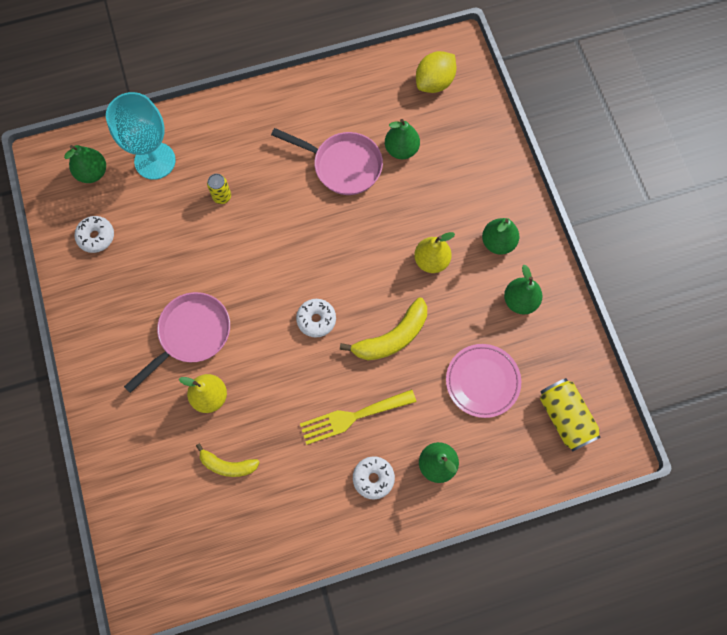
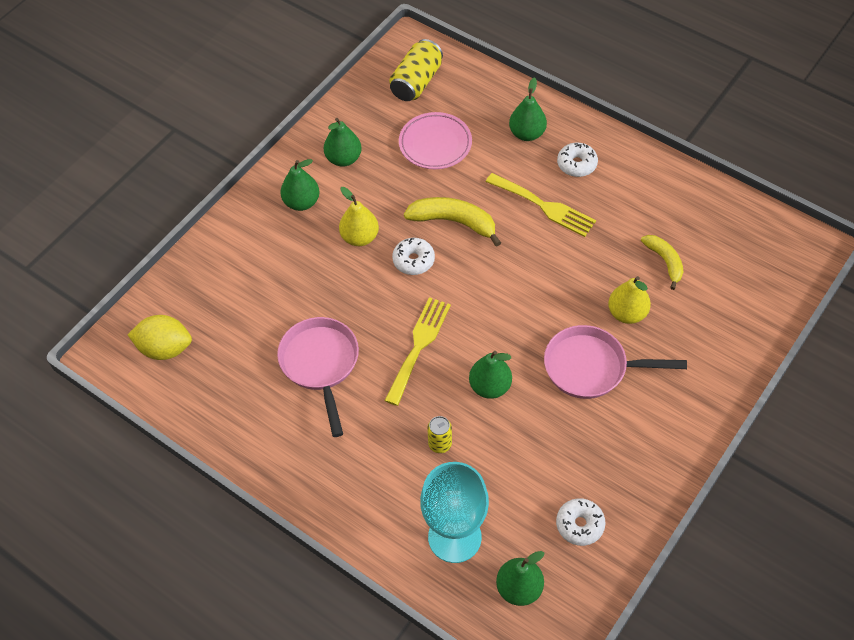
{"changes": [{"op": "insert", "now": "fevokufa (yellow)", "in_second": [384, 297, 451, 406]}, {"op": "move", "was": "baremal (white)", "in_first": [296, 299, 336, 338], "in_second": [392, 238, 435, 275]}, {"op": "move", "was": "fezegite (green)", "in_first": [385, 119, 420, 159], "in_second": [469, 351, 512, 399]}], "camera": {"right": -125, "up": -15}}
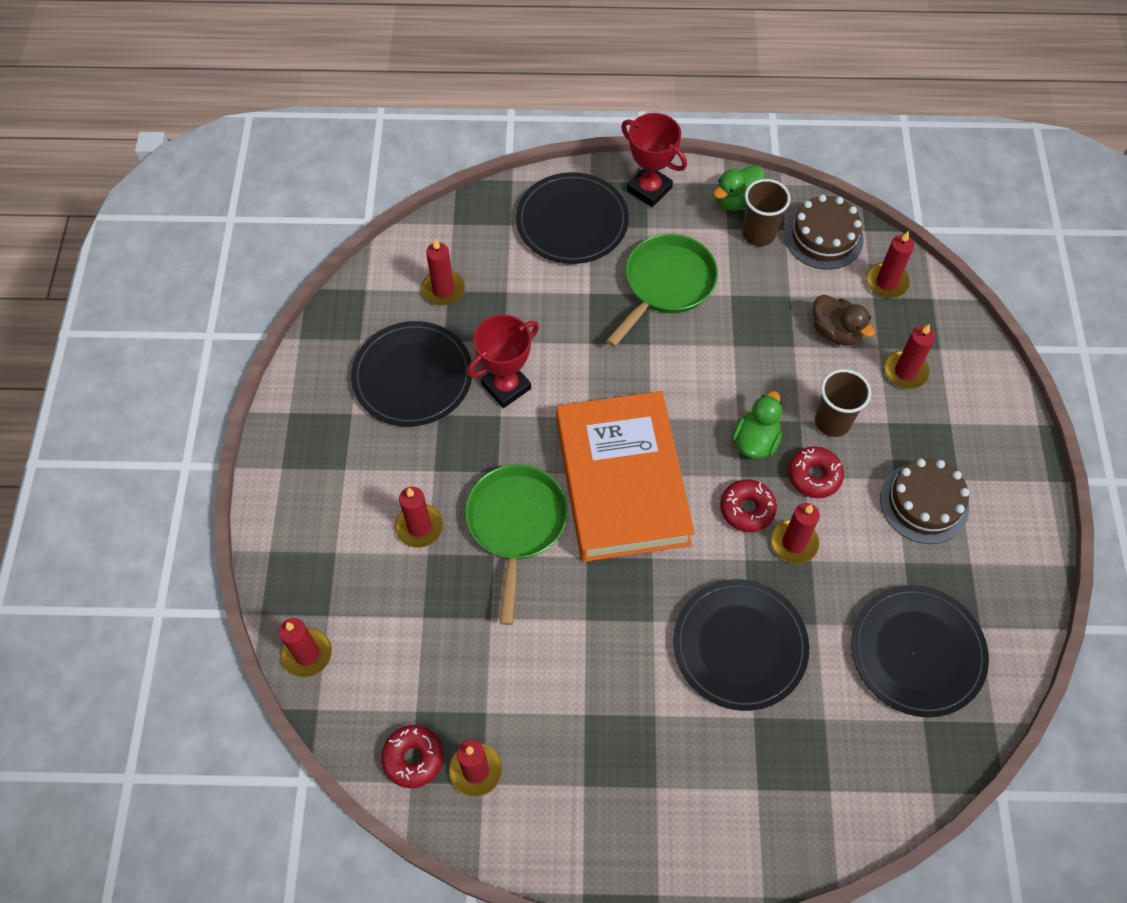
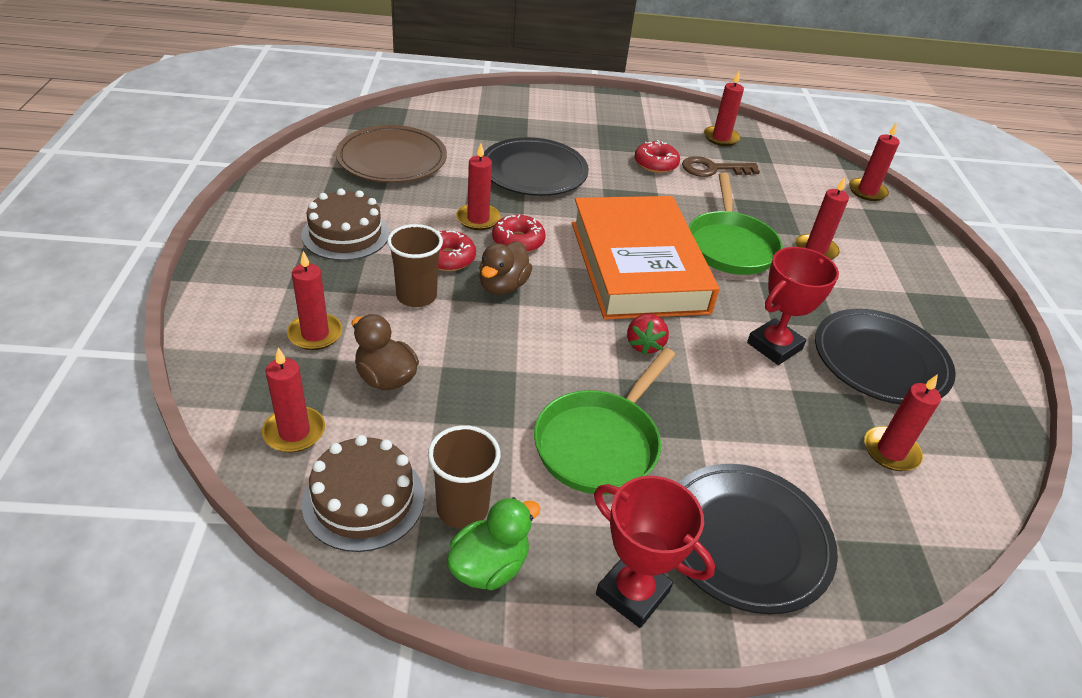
{"changes": [{"op": "insert", "now": "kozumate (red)", "in_second": [627, 314, 669, 355]}, {"op": "insert", "now": "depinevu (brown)", "in_second": [682, 156, 760, 177]}, {"op": "move", "was": "baremal (red)", "in_first": [381, 725, 443, 788], "in_second": [634, 140, 680, 173]}, {"op": "recolor", "was": "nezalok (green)", "now": "nezalok (brown)", "in_first": [732, 391, 782, 459], "in_second": [479, 241, 532, 295]}, {"op": "recolor", "was": "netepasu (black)", "now": "netepasu (brown)", "in_first": [851, 585, 989, 717], "in_second": [336, 125, 447, 183]}], "camera": {"right": 175, "up": -20}}
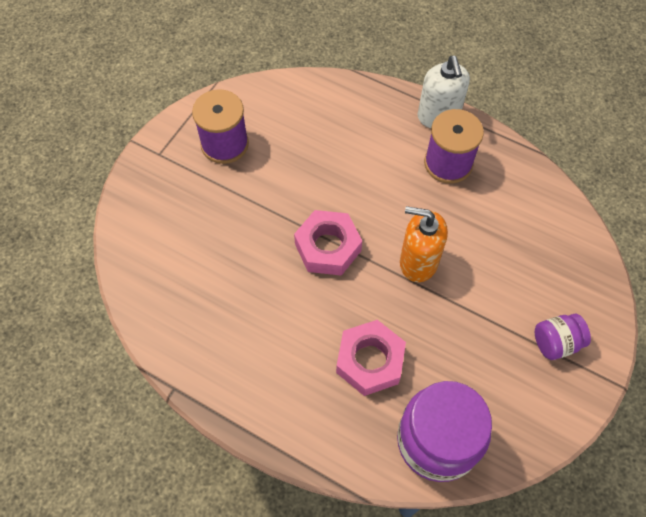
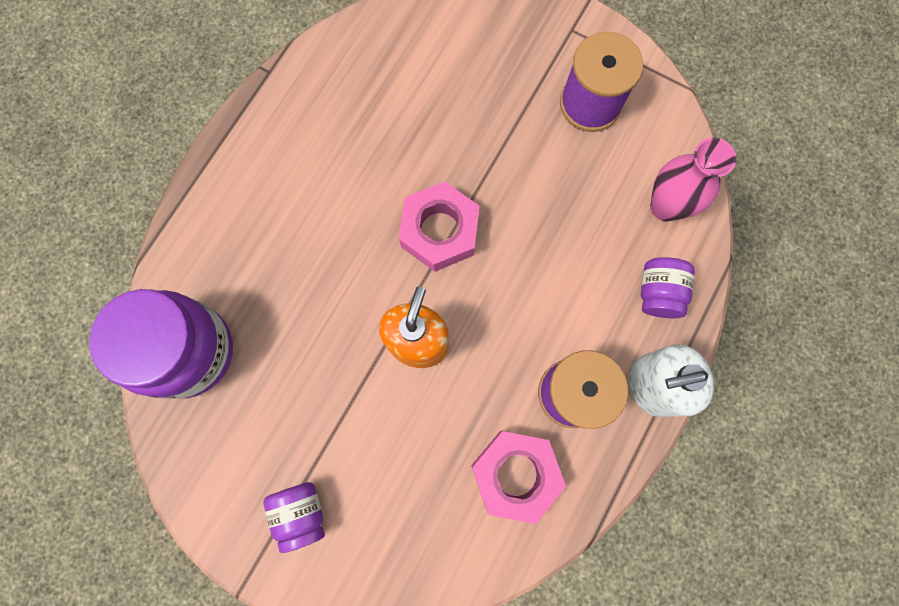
{"changes": [{"op": "insert", "now": "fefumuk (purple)", "in_second": [641, 257, 695, 318]}, {"op": "insert", "now": "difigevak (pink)", "in_second": [650, 138, 736, 221]}, {"op": "move", "was": "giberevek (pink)", "in_first": [336, 320, 406, 396], "in_second": [471, 431, 566, 524]}], "camera": {"right": 90, "up": 15}}
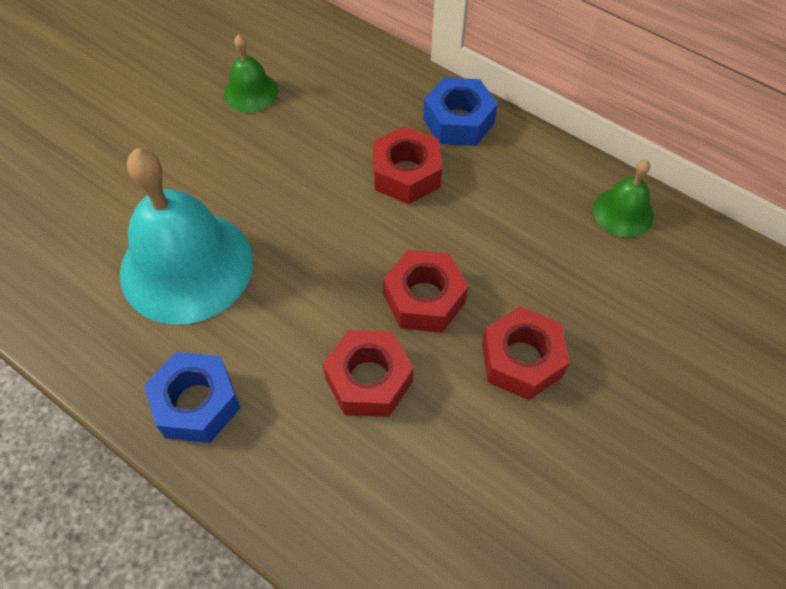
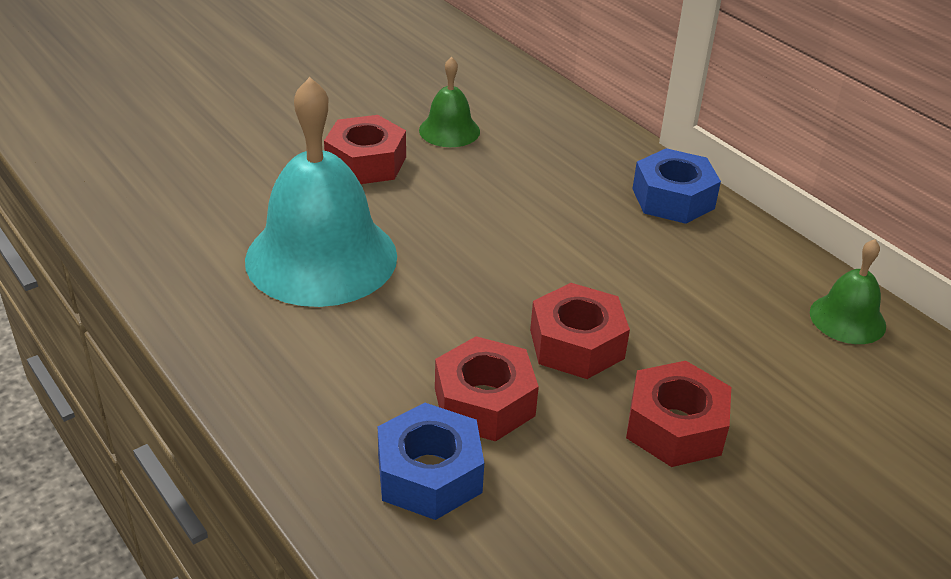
{"changes": [{"op": "move", "was": "giberevek (blue)", "in_first": [144, 352, 240, 443], "in_second": [378, 403, 484, 520]}, {"op": "move", "was": "giberevek (red)", "in_first": [373, 126, 442, 204], "in_second": [324, 115, 406, 184]}], "camera": {"right": 15, "up": -20}}
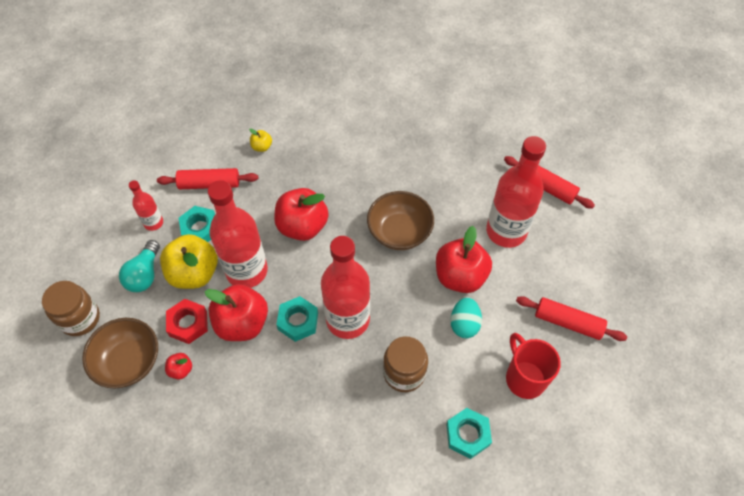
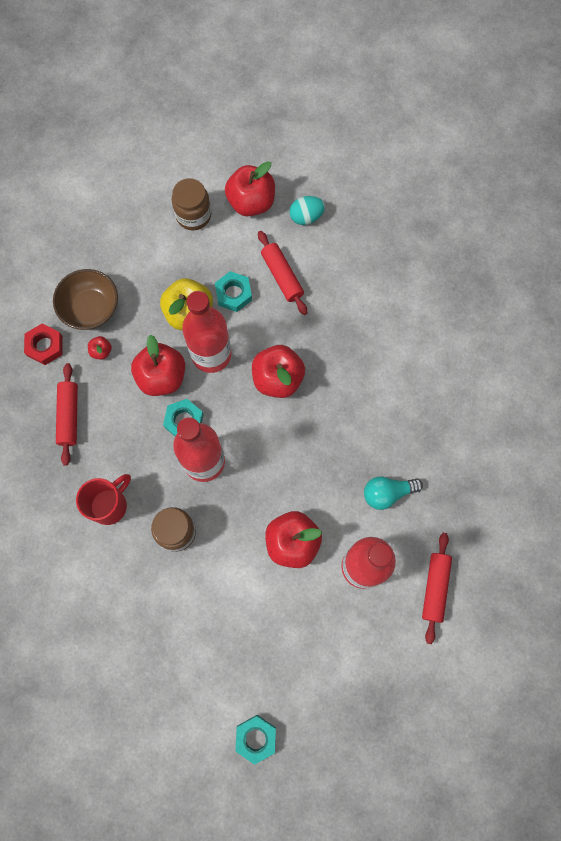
{"changes": [{"op": "delete", "was": "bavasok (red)", "in_first": [129, 180, 163, 231]}, {"op": "delete", "was": "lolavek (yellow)", "in_first": [249, 129, 272, 152]}, {"op": "delete", "was": "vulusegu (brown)", "in_first": [367, 191, 434, 250]}, {"op": "insert", "now": "lolavek (red)", "in_second": [225, 161, 275, 217]}, {"op": "move", "was": "fefumuk (brown)", "in_first": [42, 281, 100, 336], "in_second": [172, 178, 211, 230]}, {"op": "move", "was": "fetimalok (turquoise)", "in_first": [119, 240, 160, 292], "in_second": [364, 476, 423, 510]}, {"op": "move", "was": "giberevek (red)", "in_first": [166, 299, 208, 344], "in_second": [24, 324, 63, 365]}, {"op": "move", "was": "giberevek (turquoise)", "in_first": [446, 408, 492, 459], "in_second": [235, 715, 276, 765]}, {"op": "move", "was": "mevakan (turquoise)", "in_first": [450, 297, 482, 338], "in_second": [290, 196, 325, 225]}, {"op": "move", "was": "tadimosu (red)", "in_first": [506, 333, 561, 399], "in_second": [76, 474, 131, 525]}, {"op": "move", "was": "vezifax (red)", "in_first": [516, 296, 627, 341], "in_second": [56, 363, 78, 466]}], "camera": {"right": 65, "up": 15}}
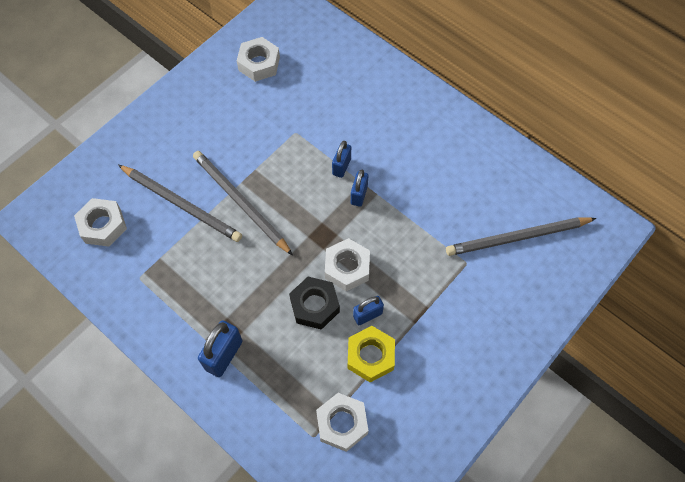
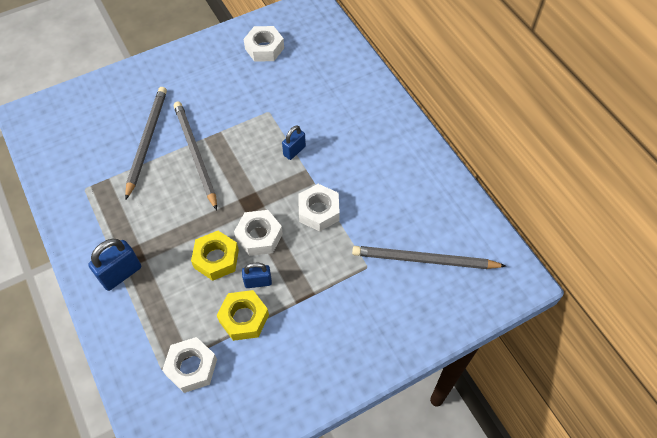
{"changes": [{"op": "delete", "was": "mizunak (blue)", "in_first": [351, 170, 368, 207]}, {"op": "move", "was": "giberevek (white)", "in_first": [74, 198, 127, 247], "in_second": [298, 184, 340, 231]}, {"op": "recolor", "was": "giberevek (black)", "now": "giberevek (yellow)", "in_first": [289, 277, 340, 330], "in_second": [191, 231, 239, 281]}, {"op": "rotate", "was": "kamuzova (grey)", "in_first": [118, 165, 242, 242], "in_second": [125, 87, 167, 200], "clockwise": -135}], "camera": {"right": 20, "up": -5}}
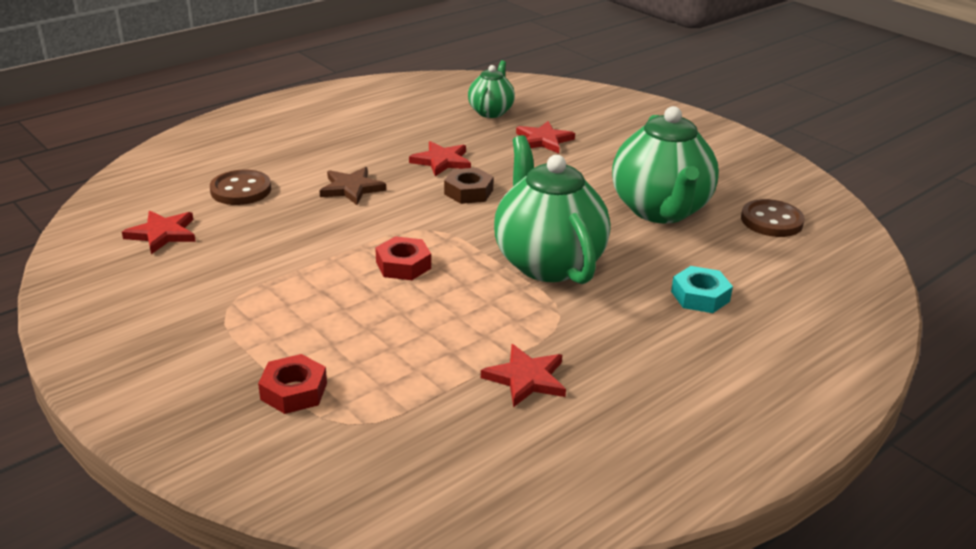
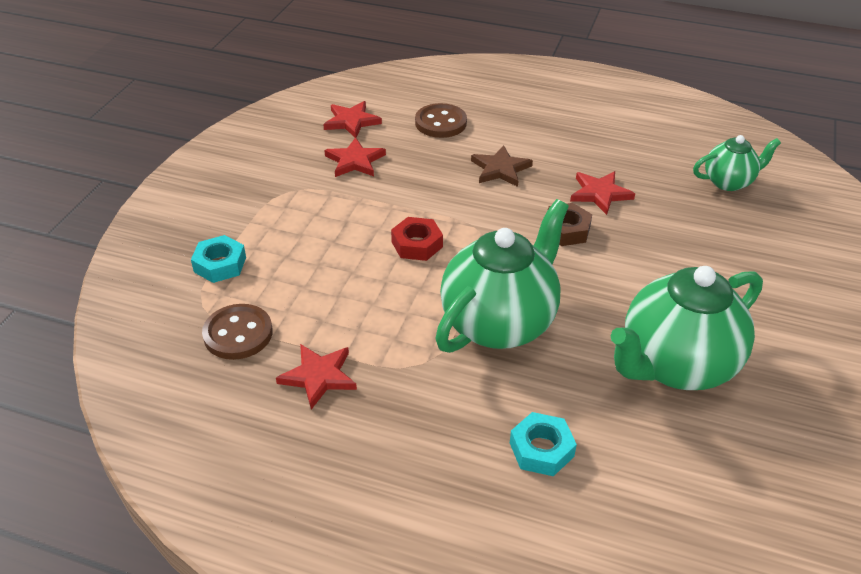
{"changes": [{"op": "move", "was": "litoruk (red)", "in_first": [516, 121, 575, 153], "in_second": [324, 137, 386, 177]}, {"op": "move", "was": "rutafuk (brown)", "in_first": [741, 199, 805, 237], "in_second": [202, 304, 273, 360]}, {"op": "recolor", "was": "giberevek (red)", "now": "giberevek (turquoise)", "in_first": [258, 354, 327, 414], "in_second": [191, 235, 246, 283]}], "camera": {"right": 60, "up": 10}}
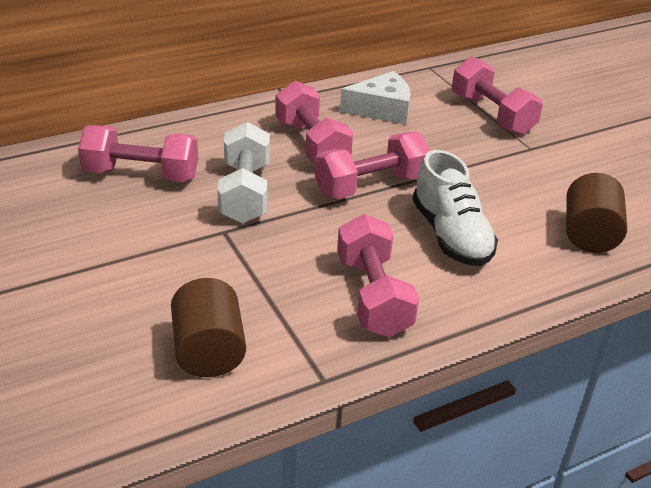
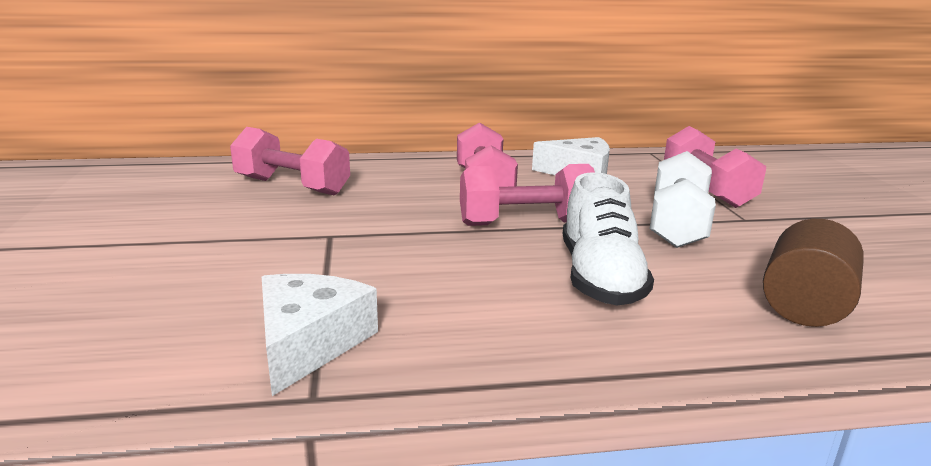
{"changes": [{"op": "delete", "was": "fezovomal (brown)", "in_first": [171, 278, 246, 377]}, {"op": "delete", "was": "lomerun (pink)", "in_first": [337, 214, 419, 337]}, {"op": "insert", "now": "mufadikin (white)", "in_second": [262, 274, 378, 396]}, {"op": "move", "was": "lomerun (white)", "in_first": [217, 122, 270, 224], "in_second": [650, 151, 716, 248]}], "camera": {"right": 20, "up": -15}}
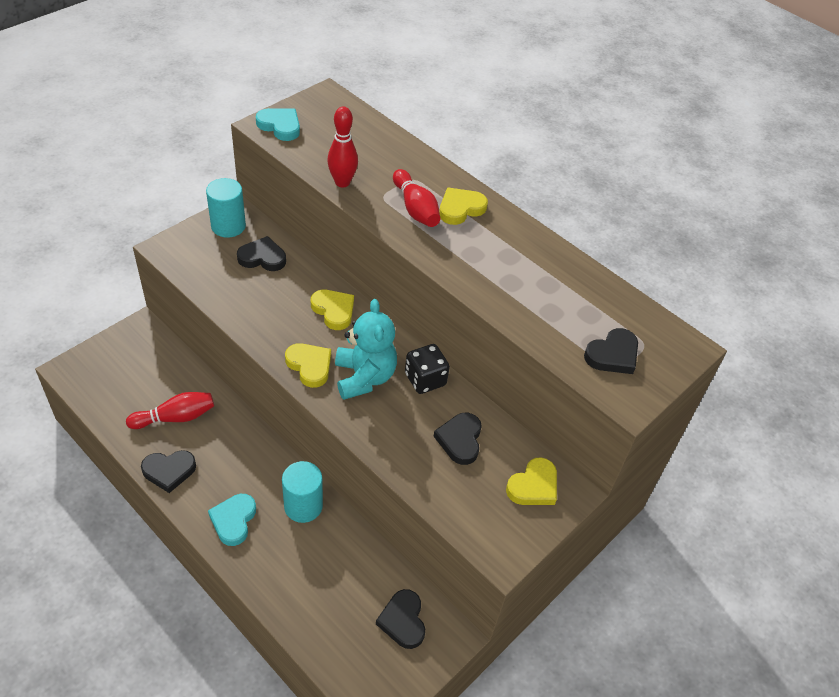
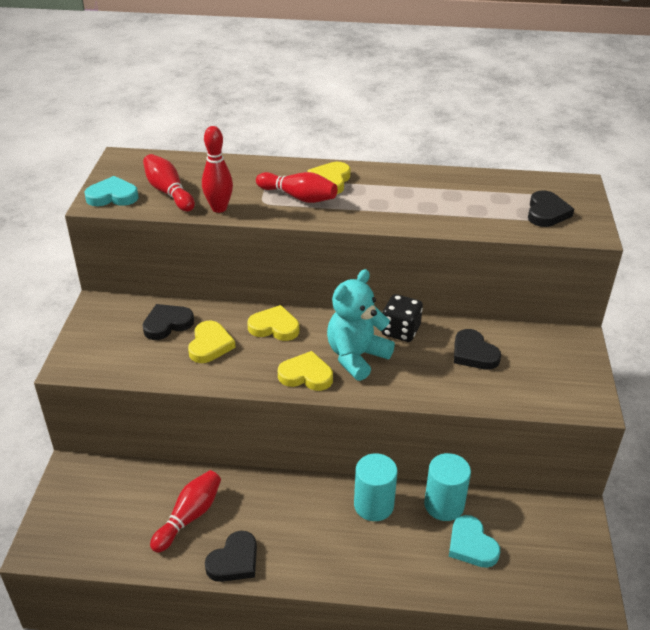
{"changes": [{"op": "delete", "was": "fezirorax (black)", "in_first": [376, 589, 425, 649]}, {"op": "insert", "now": "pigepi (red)", "in_second": [143, 154, 195, 212]}, {"op": "move", "was": "fezovomal (turquoise)", "in_first": [206, 178, 246, 238], "in_second": [424, 453, 471, 521]}, {"op": "move", "was": "fezirorax (turquoise)", "in_first": [208, 494, 256, 546], "in_second": [449, 515, 500, 568]}, {"op": "move", "was": "fezirorax (yellow)", "in_first": [506, 457, 557, 505], "in_second": [188, 321, 236, 363]}, {"op": "rotate", "was": "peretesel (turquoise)", "in_first": [335, 299, 397, 400], "in_second": [327, 269, 395, 381], "clockwise": -90}], "camera": {"right": -35, "up": -10}}
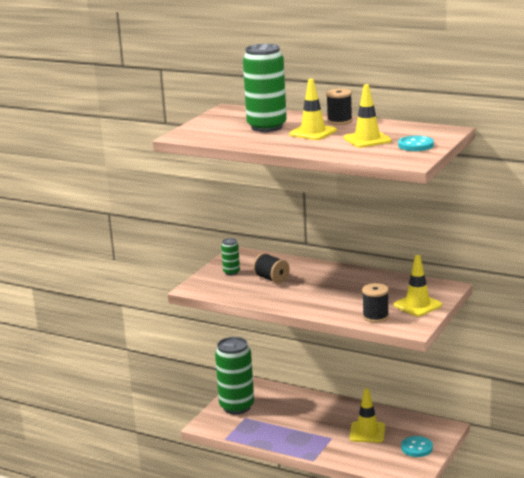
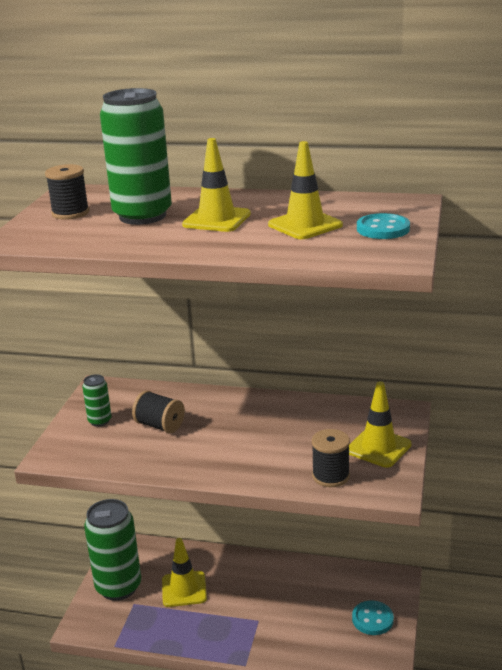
{"changes": [{"op": "move", "was": "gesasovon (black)", "in_first": [326, 89, 353, 125], "in_second": [45, 164, 89, 220]}, {"op": "move", "was": "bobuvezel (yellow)", "in_first": [349, 388, 385, 443], "in_second": [162, 538, 207, 607]}], "camera": {"right": -15, "up": 5}}
